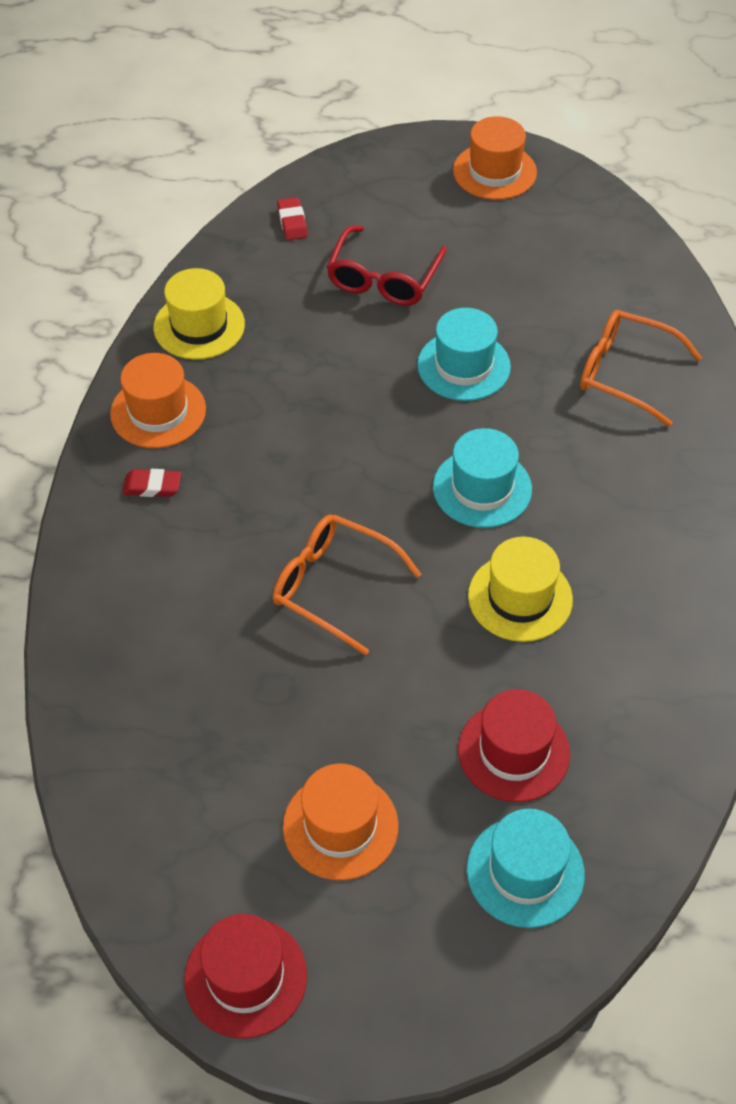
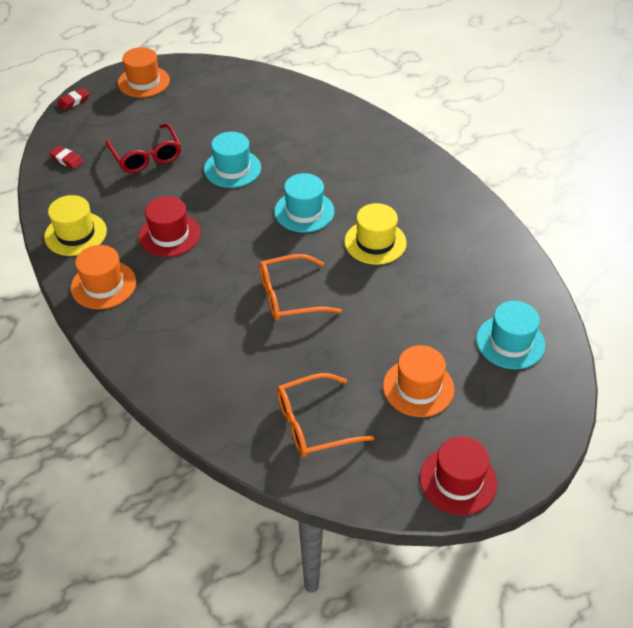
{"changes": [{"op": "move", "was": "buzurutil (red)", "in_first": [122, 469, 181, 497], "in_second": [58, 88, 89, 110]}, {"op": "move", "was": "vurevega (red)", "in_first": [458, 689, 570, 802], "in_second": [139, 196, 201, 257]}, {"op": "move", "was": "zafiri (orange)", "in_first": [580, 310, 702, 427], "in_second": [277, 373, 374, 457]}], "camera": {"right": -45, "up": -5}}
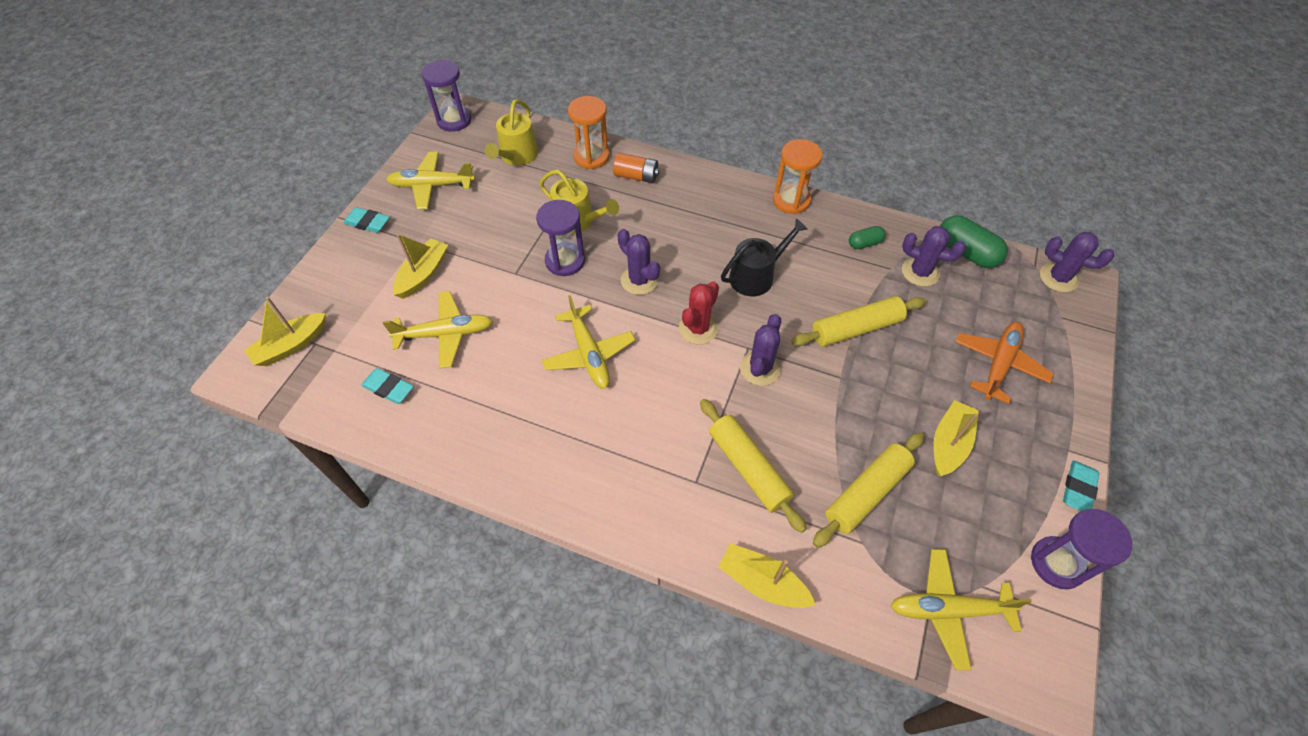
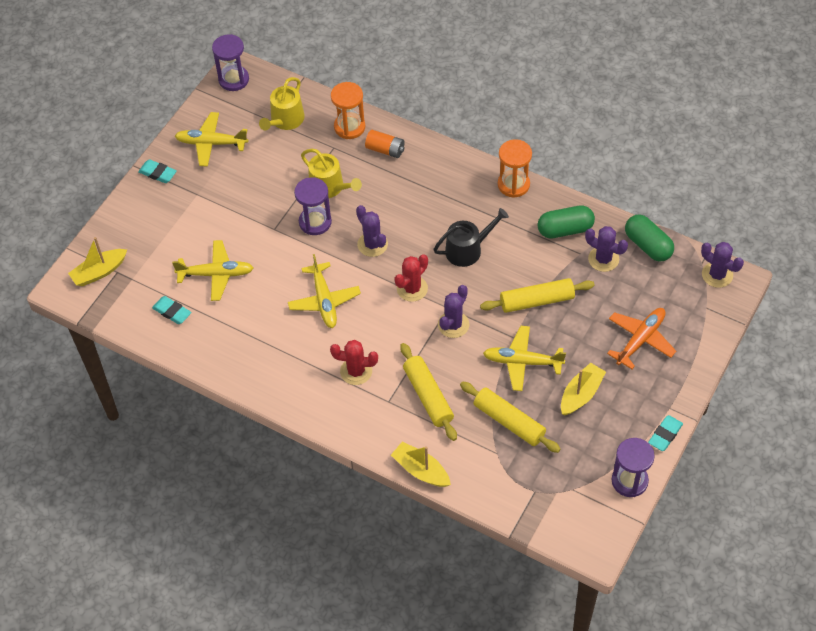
{"changes": [{"op": "delete", "was": "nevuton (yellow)", "in_first": [393, 234, 448, 299]}, {"op": "insert", "now": "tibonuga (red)", "in_second": [330, 340, 378, 385]}, {"op": "move", "was": "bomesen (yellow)", "in_first": [891, 549, 1032, 670], "in_second": [483, 326, 566, 391]}, {"op": "rotate", "was": "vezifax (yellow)", "in_first": [813, 432, 924, 548], "in_second": [460, 381, 561, 453], "clockwise": 75}, {"op": "resize", "was": "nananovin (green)", "in_first": [849, 226, 886, 249], "in_second": [537, 205, 595, 239], "ratio": 1.8}], "camera": {"right": 10, "up": 0}}
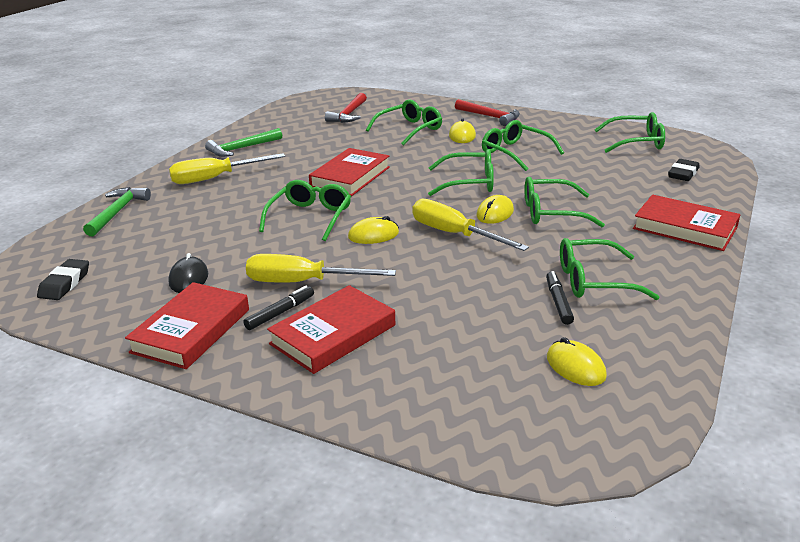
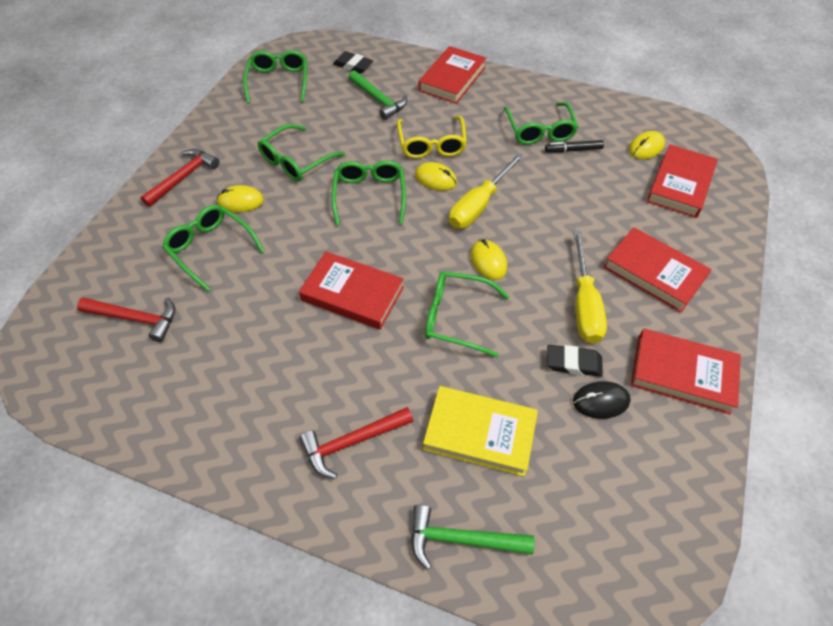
{"changes": [{"op": "delete", "was": "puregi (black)", "in_first": [243, 285, 314, 330]}, {"op": "insert", "now": "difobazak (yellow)", "in_second": [423, 386, 538, 476]}, {"op": "insert", "now": "difobazak (red)", "in_second": [647, 144, 718, 218]}, {"op": "move", "was": "buzurutil (black)", "in_first": [37, 259, 89, 300], "in_second": [547, 345, 603, 377]}, {"op": "move", "was": "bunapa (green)", "in_first": [205, 128, 282, 157], "in_second": [348, 70, 407, 120]}, {"op": "replace", "was": "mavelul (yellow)", "now": "bunapa (red)", "in_first": [169, 153, 285, 184], "in_second": [299, 407, 413, 479]}, {"op": "recolor", "was": "zafiri (green)", "now": "zafiri (yellow)", "in_first": [524, 177, 605, 227], "in_second": [397, 116, 467, 158]}], "camera": {"right": -95, "up": 25}}
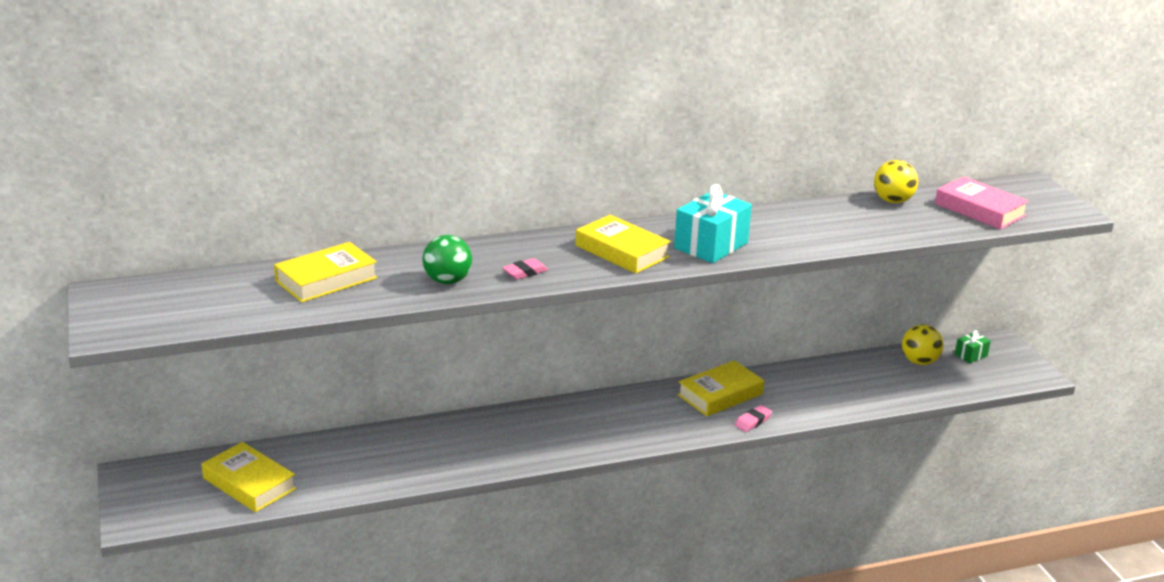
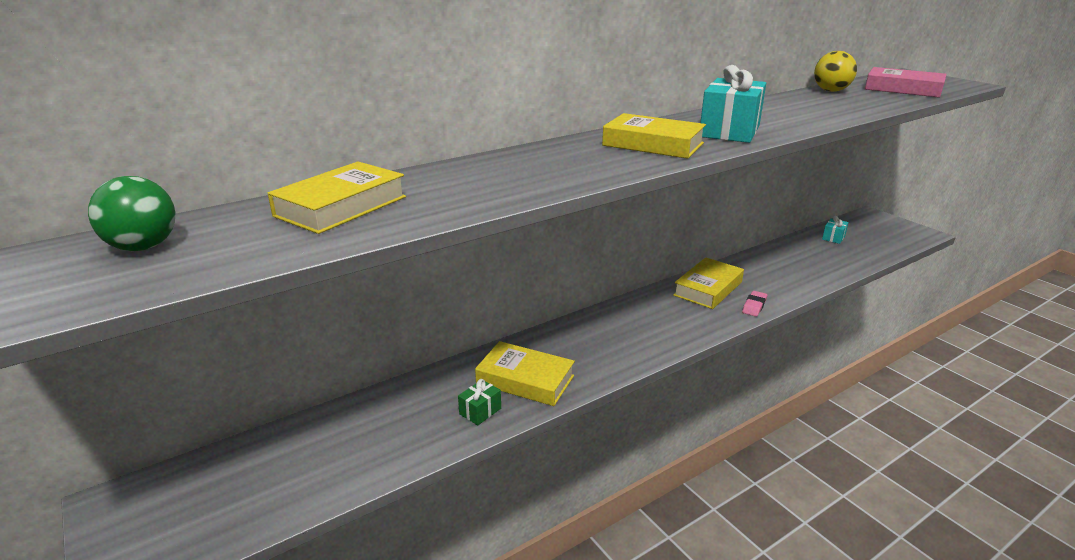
{"changes": [{"op": "delete", "was": "buzurutil (pink)", "in_first": [502, 258, 548, 280]}, {"op": "move", "was": "difobazak (yellow)", "in_first": [202, 442, 296, 512], "in_second": [475, 341, 575, 406]}, {"op": "move", "was": "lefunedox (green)", "in_first": [423, 235, 472, 284], "in_second": [88, 176, 175, 251]}, {"op": "move", "was": "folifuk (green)", "in_first": [955, 330, 991, 363], "in_second": [458, 379, 501, 425]}, {"op": "replace", "was": "lefunedox (yellow)", "now": "folifuk (turquoise)", "in_first": [902, 325, 943, 365], "in_second": [822, 216, 849, 244]}], "camera": {"right": -15, "up": 0}}
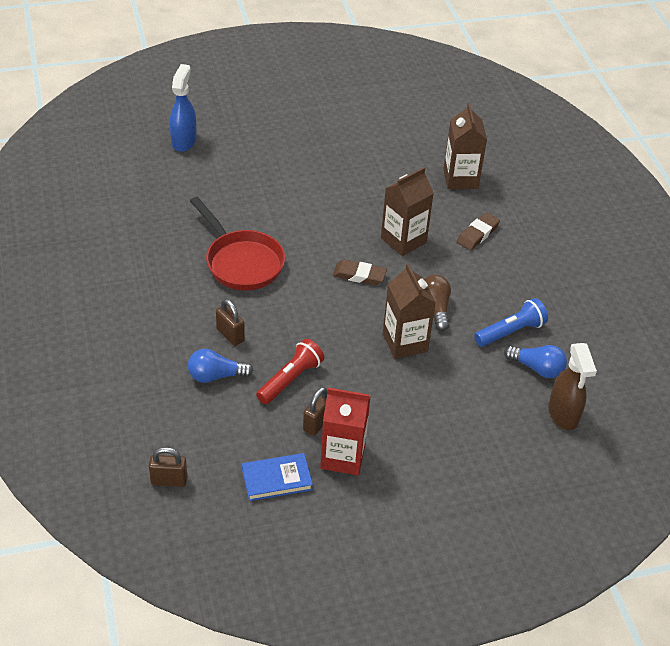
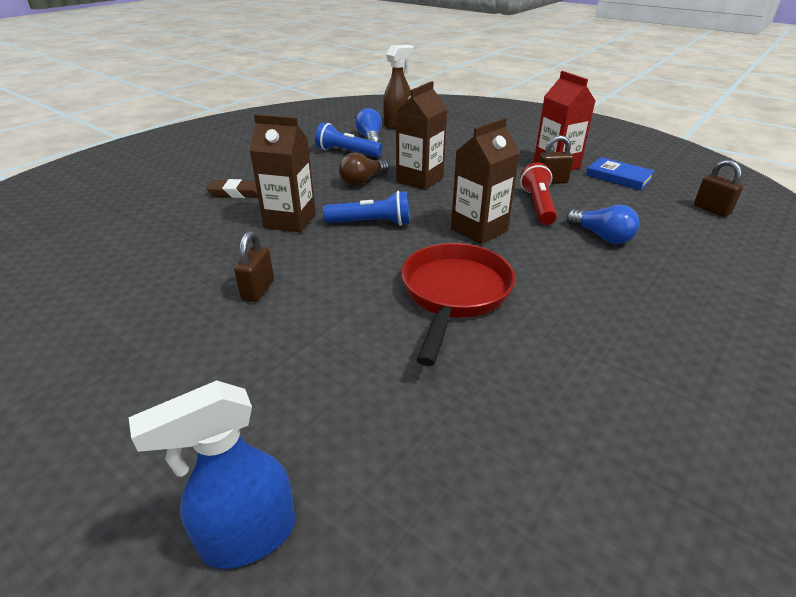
{"changes": [{"op": "move", "was": "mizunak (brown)", "in_first": [216, 299, 245, 346], "in_second": [234, 231, 274, 302]}, {"op": "move", "was": "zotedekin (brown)", "in_first": [443, 103, 487, 189], "in_second": [451, 118, 520, 244]}, {"op": "replace", "was": "buzurutil (brown)", "now": "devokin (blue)", "in_first": [333, 260, 387, 285], "in_second": [323, 191, 410, 226]}, {"op": "rotate", "was": "devokin (red)", "in_first": [256, 339, 324, 404], "in_second": [520, 162, 557, 225], "clockwise": 90}], "camera": {"right": -125, "up": -10}}
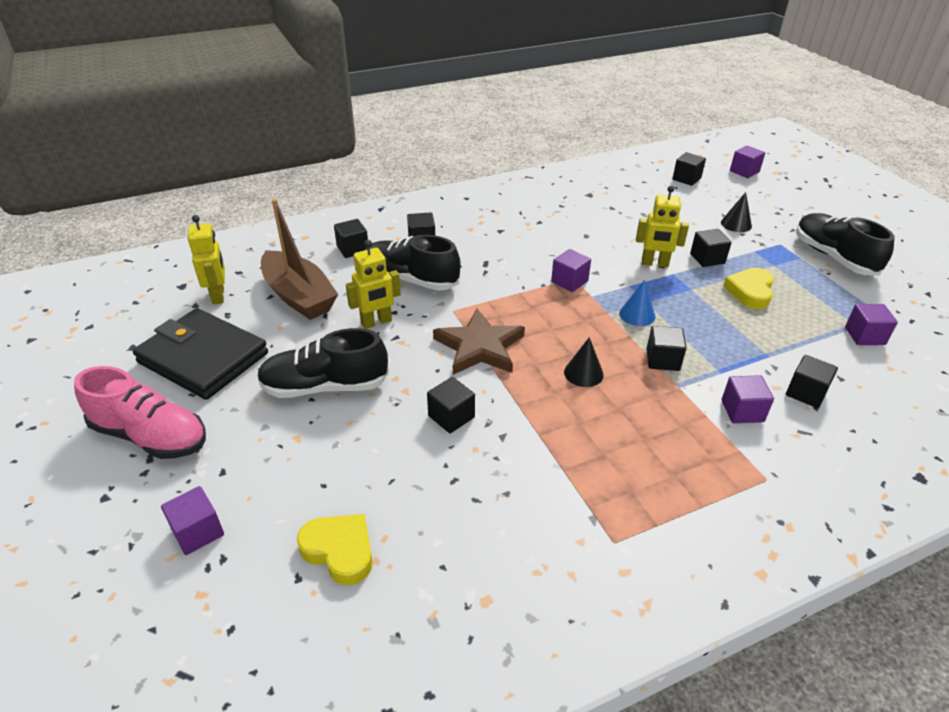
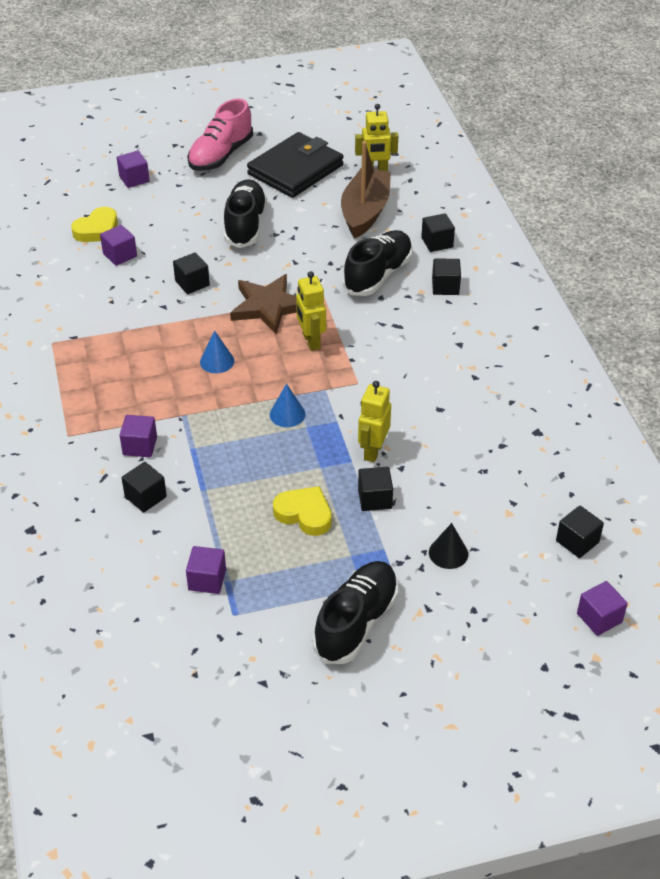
{"changes": [{"op": "delete", "was": "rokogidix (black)", "in_first": [646, 326, 686, 371]}, {"op": "move", "was": "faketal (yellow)", "in_first": [346, 240, 401, 329], "in_second": [296, 271, 326, 351]}, {"op": "move", "was": "rokogidix (purple)", "in_first": [551, 249, 591, 292], "in_second": [100, 225, 137, 266]}, {"op": "recolor", "was": "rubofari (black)", "now": "rubofari (blue)", "in_first": [564, 337, 604, 387], "in_second": [200, 331, 234, 373]}, {"op": "rotate", "was": "nevuton (brown)", "in_first": [261, 199, 338, 320], "in_second": [341, 141, 391, 238], "clockwise": 135}, {"op": "rotate", "was": "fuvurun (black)", "in_first": [796, 213, 895, 275], "in_second": [313, 561, 398, 664], "clockwise": -45}], "camera": {"right": 100, "up": 5}}
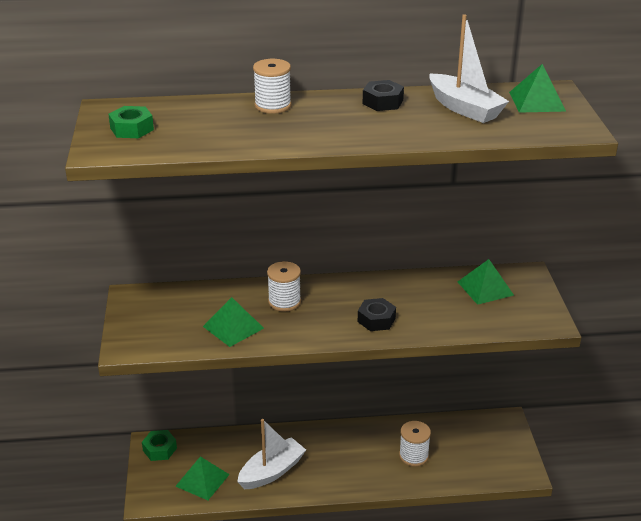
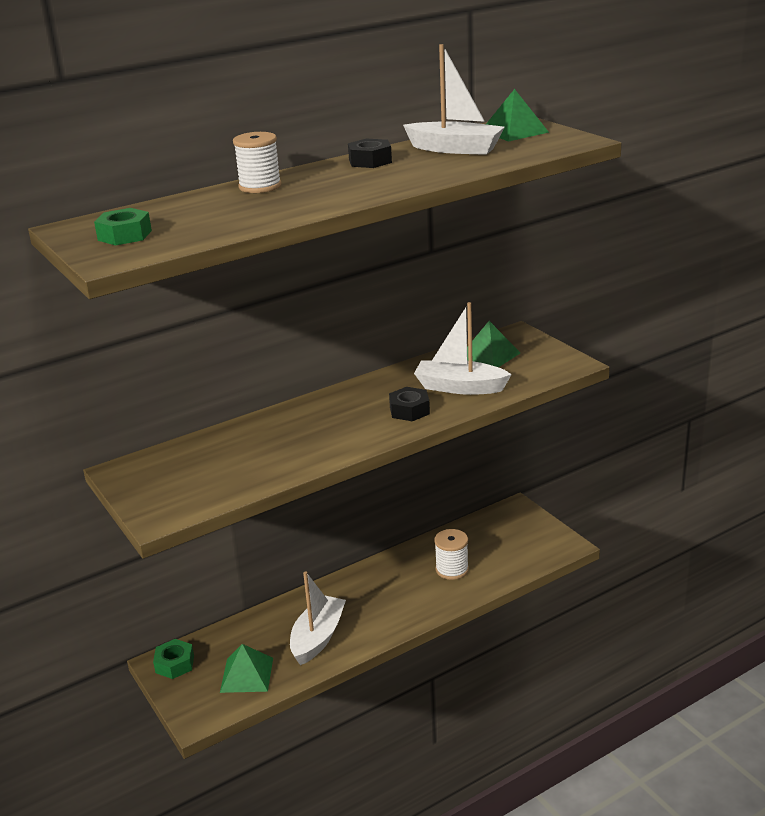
{"changes": [{"op": "delete", "was": "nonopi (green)", "in_first": [203, 297, 264, 347]}, {"op": "delete", "was": "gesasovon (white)", "in_first": [267, 261, 301, 312]}, {"op": "insert", "now": "nevuton (white)", "in_second": [414, 302, 512, 395]}], "camera": {"right": -25, "up": -5}}
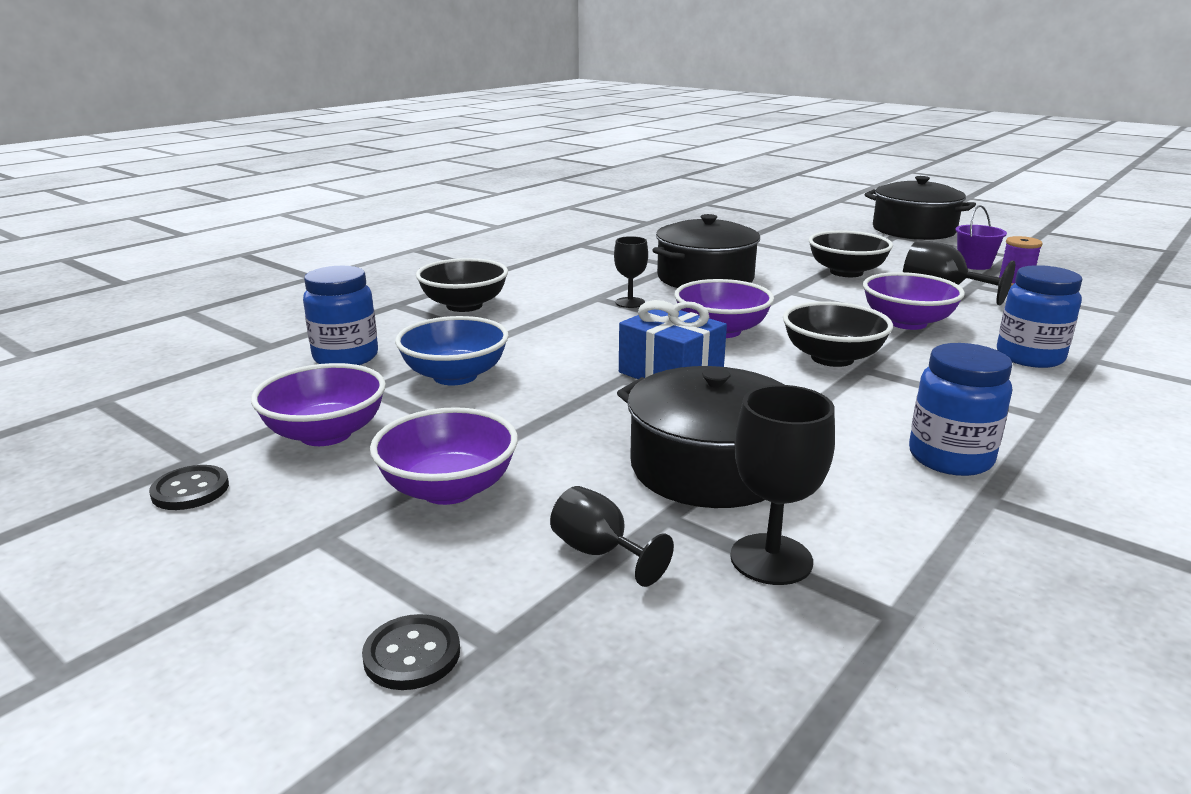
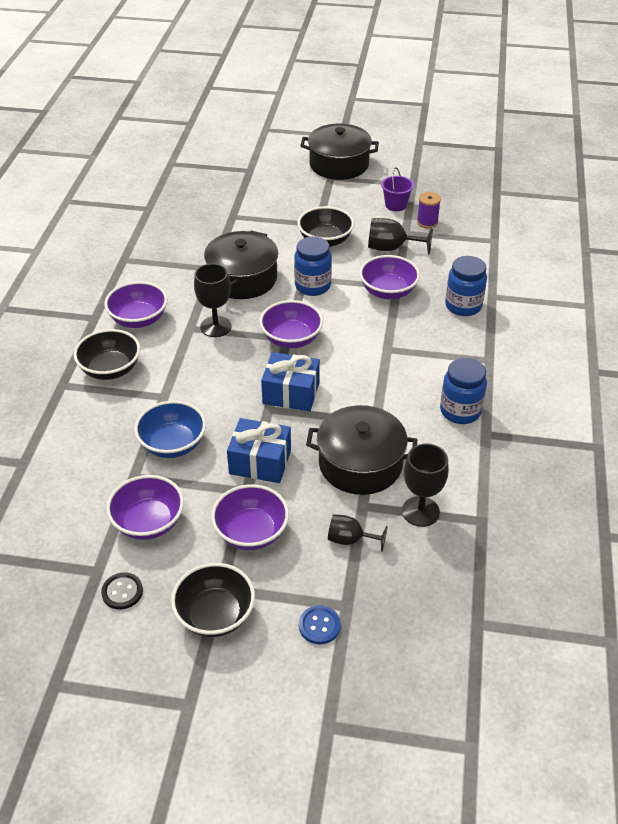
{"changes": [{"op": "insert", "now": "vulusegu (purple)", "in_second": [104, 281, 168, 328]}, {"op": "insert", "now": "folifuk (blue)", "in_second": [227, 418, 291, 483]}, {"op": "move", "was": "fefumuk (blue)", "in_first": [303, 266, 378, 365], "in_second": [294, 236, 332, 296]}, {"op": "move", "was": "vulusegu (black)", "in_first": [783, 301, 893, 367], "in_second": [171, 563, 255, 637]}, {"op": "recolor", "was": "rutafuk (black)", "now": "rutafuk (blue)", "in_first": [362, 614, 460, 690], "in_second": [299, 605, 341, 644]}, {"op": "resize", "was": "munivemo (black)", "in_first": [614, 236, 648, 308], "in_second": [194, 263, 232, 337], "ratio": 1.5}], "camera": {"right": -30, "up": 20}}
